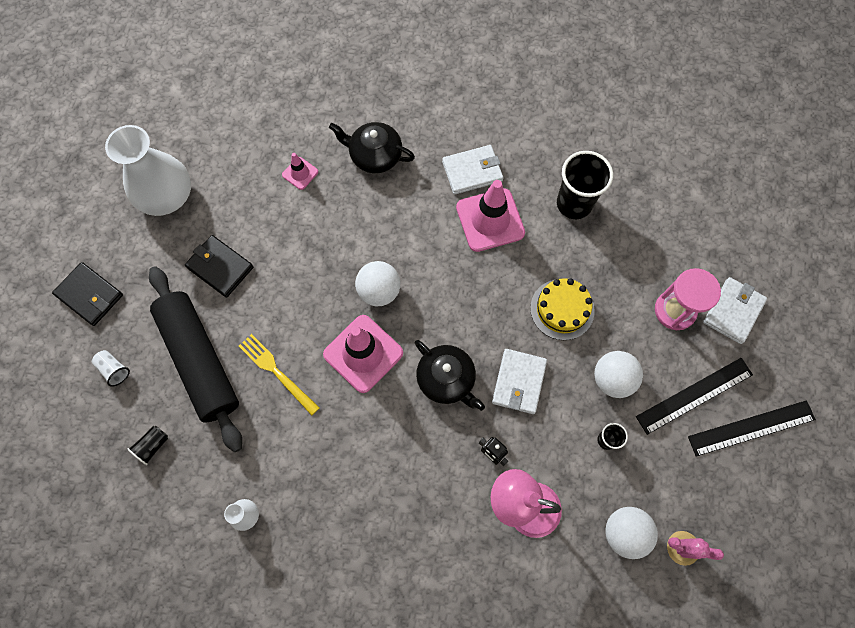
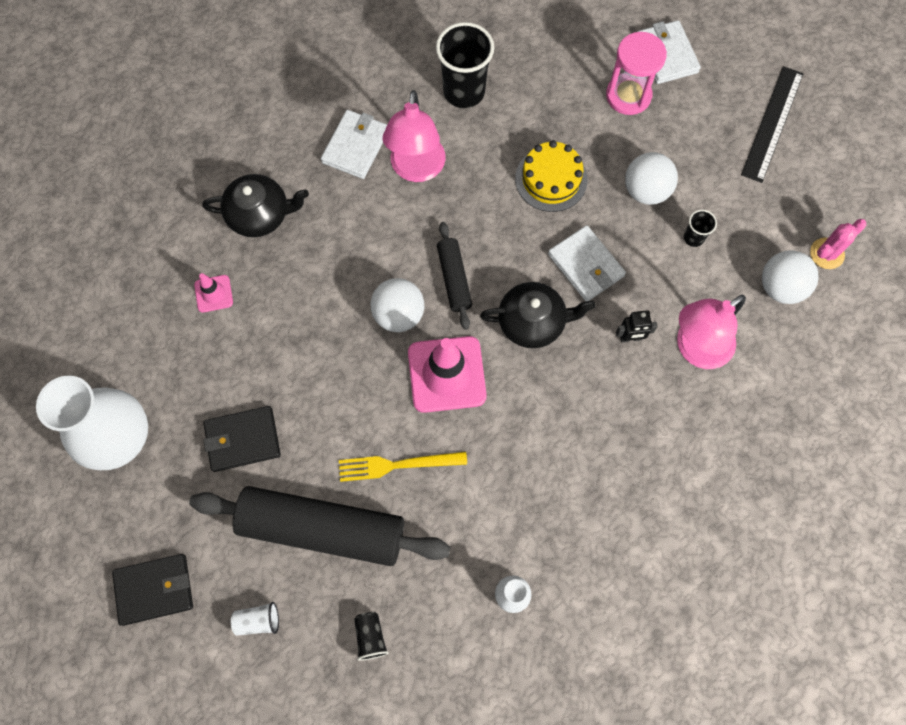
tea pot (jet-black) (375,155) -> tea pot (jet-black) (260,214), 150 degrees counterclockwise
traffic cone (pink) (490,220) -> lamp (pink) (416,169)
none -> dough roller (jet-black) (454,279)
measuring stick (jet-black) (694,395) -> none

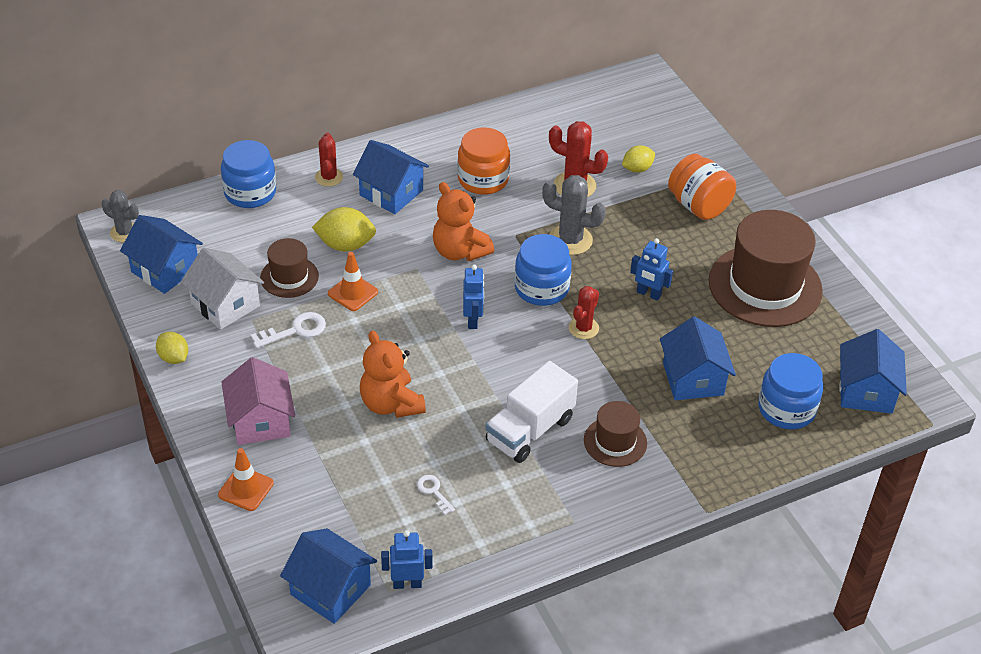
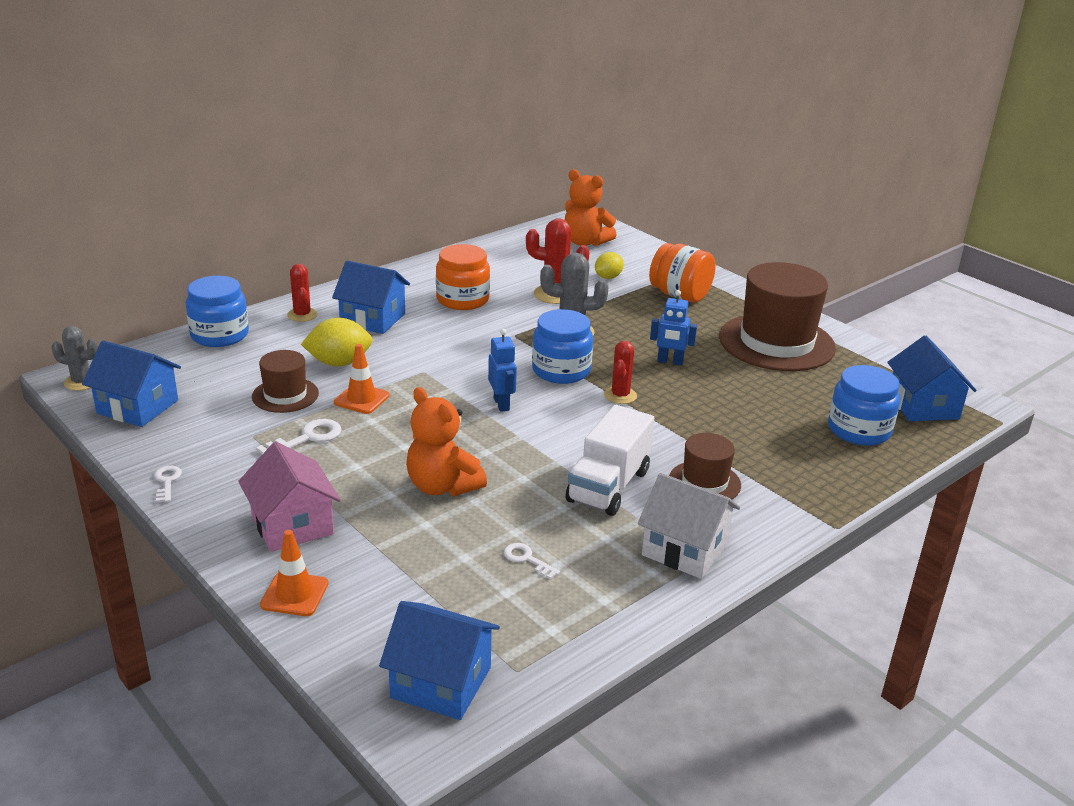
citrus fruit (golden) (173,358) -> door key (pure white) (167,482)
teddy (bright orange) (459,251) -> teddy (bright orange) (585,242), move
cottage (pure white) (225,305) -> cottage (pure white) (685,549), move
robot figure (cobalt) (407,583) -> none
cottage (cobalt) (693,379) -> none

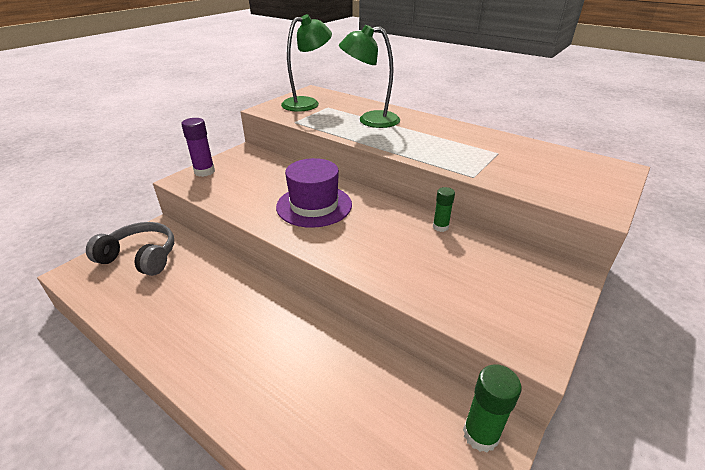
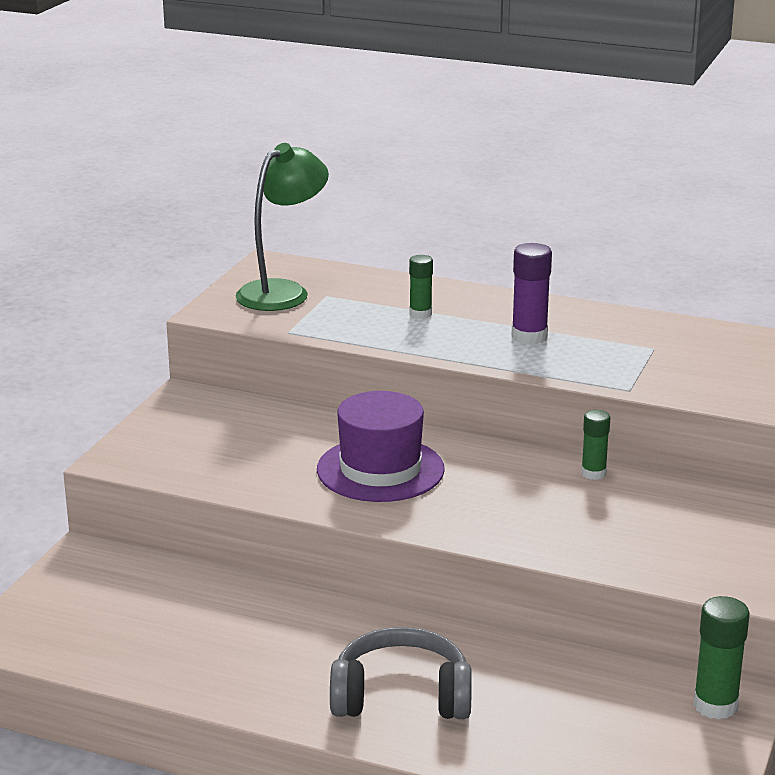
over-ear headphones (ash-grey) (140,257) -> over-ear headphones (ash-grey) (401,696), move
lamp (leaf-green) (370,120) -> glue (leaf-green) (420,314)
glue (violet) (204,171) -> glue (violet) (529,337), move

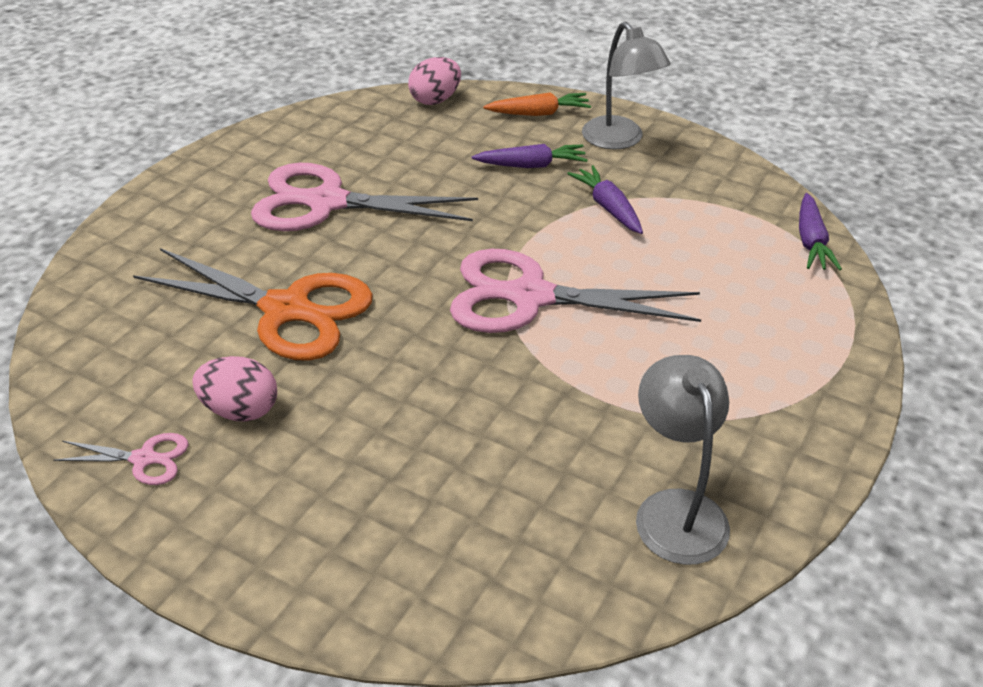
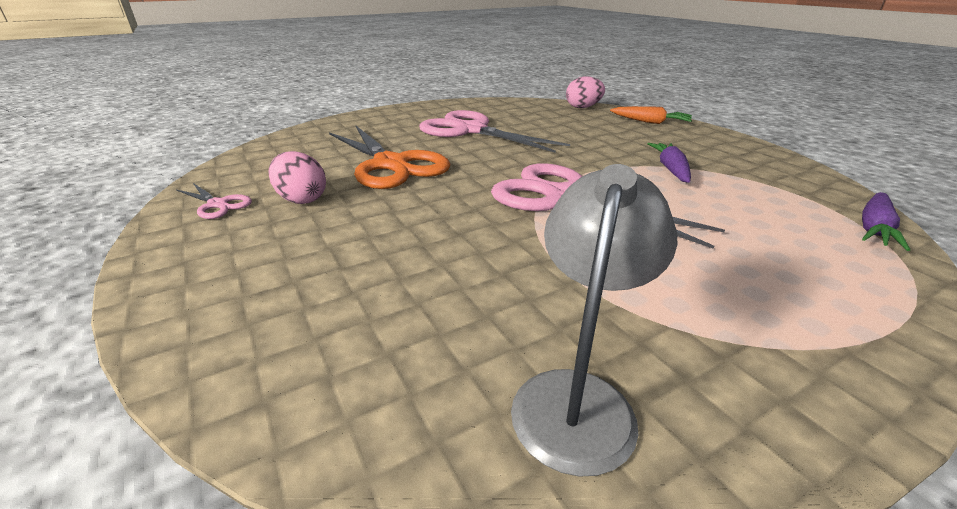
carrot (violet) (531,165) -> none
lamp (ash-grey) (619,140) -> none

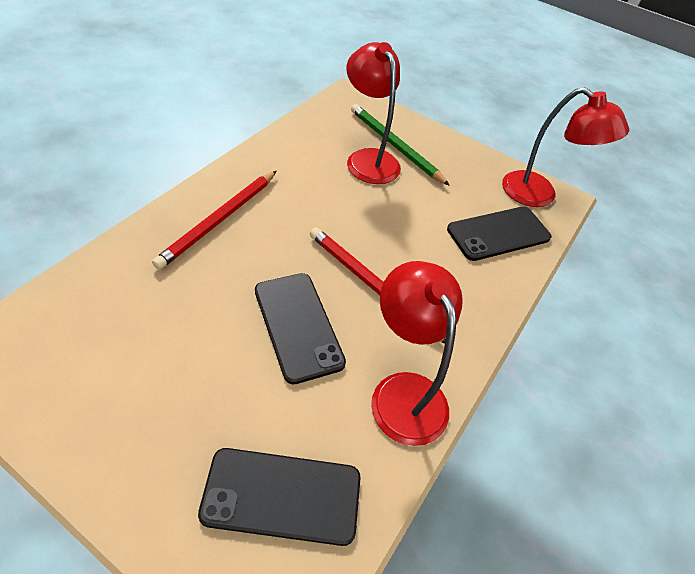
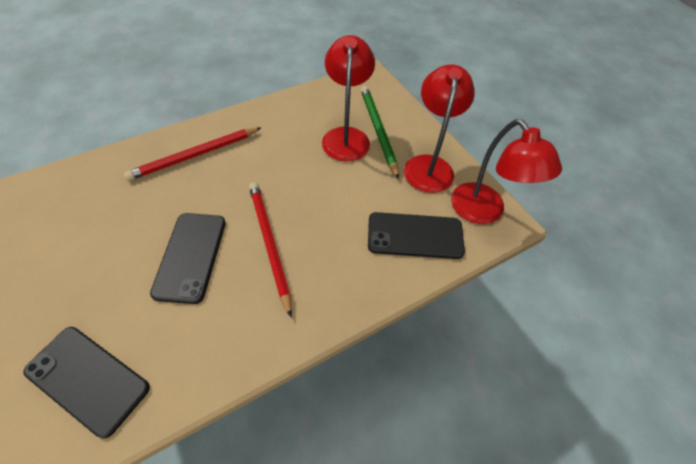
lamp (red) (403,392) -> lamp (red) (429,165), move

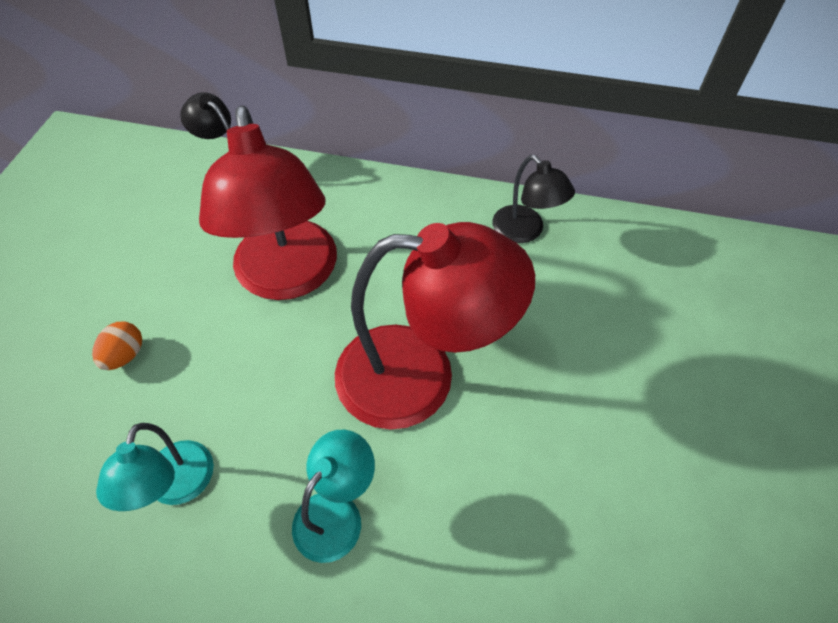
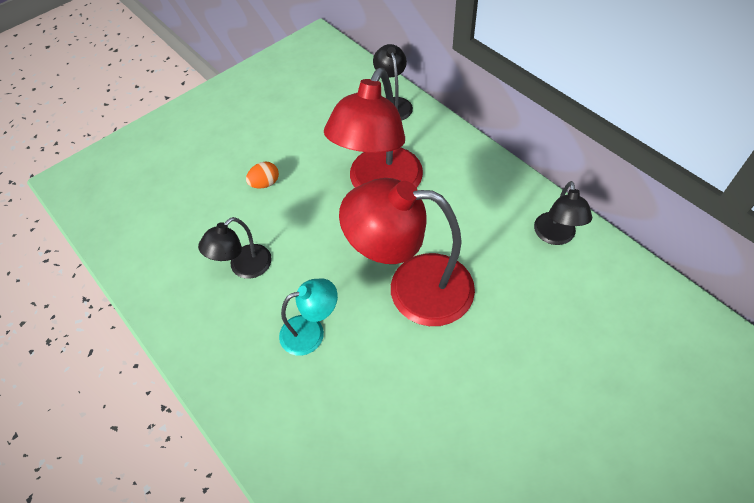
lamp (turquoise) (176,487) -> lamp (jet-black) (244,267)
lamp (red) (420,376) -> lamp (red) (412,287), 150 degrees clockwise

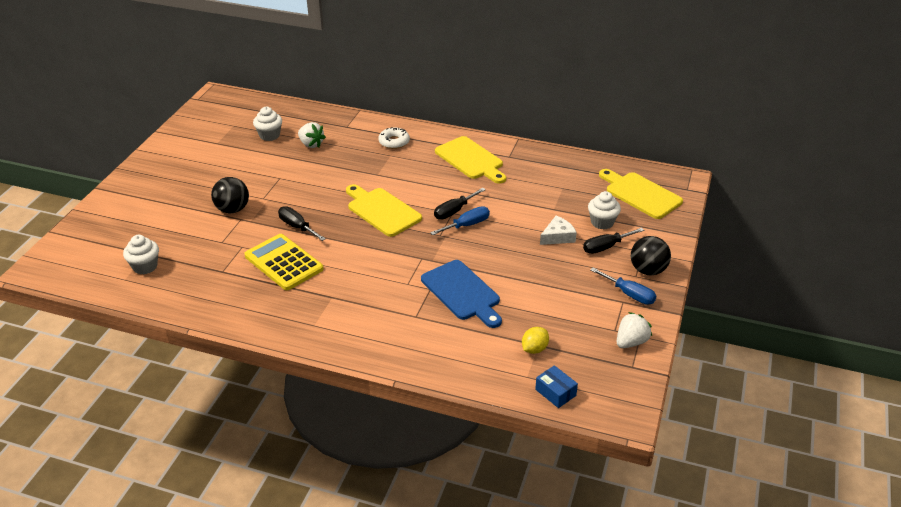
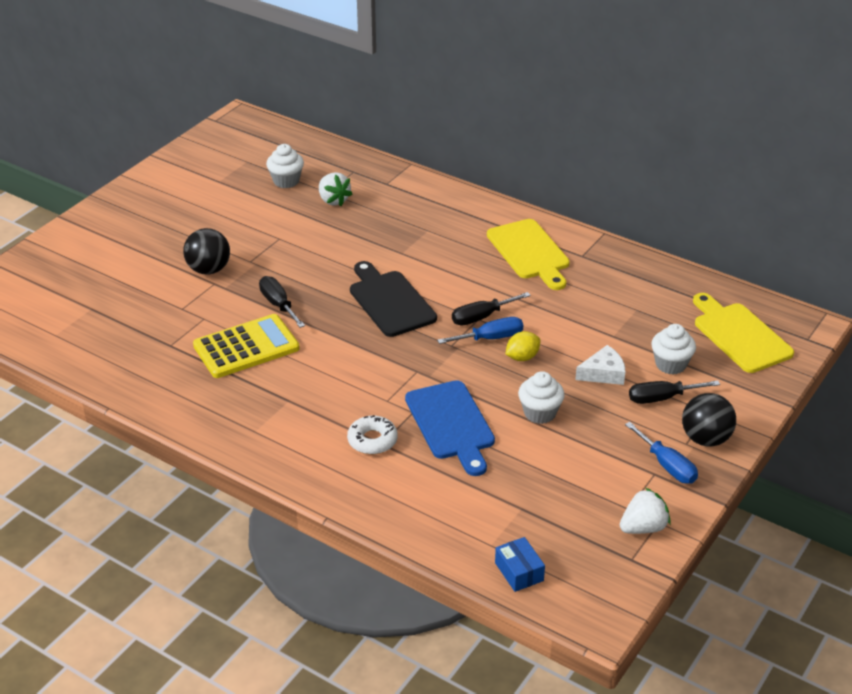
pocket calculator (golden) (283,263) -> pocket calculator (golden) (246,347), 90 degrees clockwise
glazed donut (pure white) (394,142) -> glazed donut (pure white) (372,440), move
chopping board (golden) (382,211) -> chopping board (jet-black) (390,301)
citrus fruit (golden) (534,349) -> citrus fruit (golden) (522,357), move
muffin (pure white) (145,266) -> muffin (pure white) (540,413), move

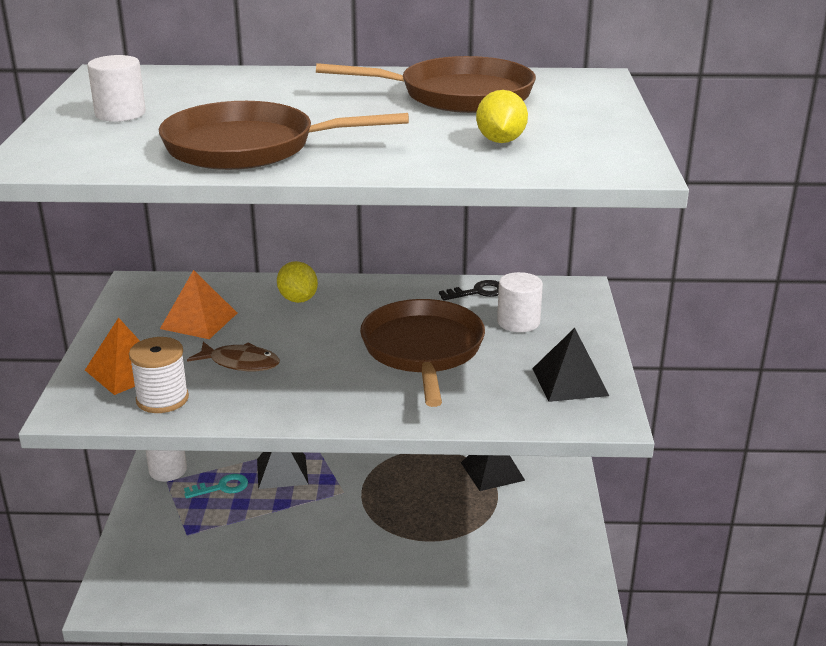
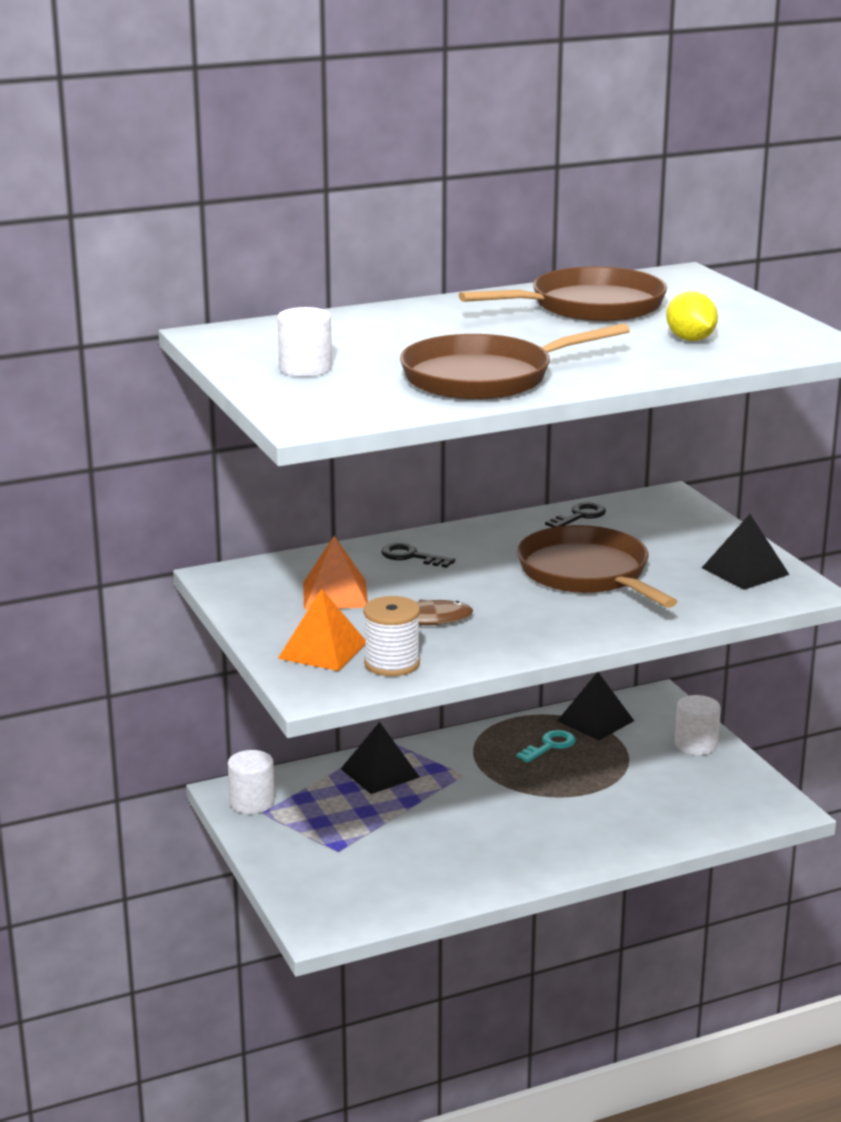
citrus fruit (golden) (298,299) -> door key (jet-black) (411,556)
door key (turquoise) (221,487) -> door key (turquoise) (550,746), move
solid cylinder (pure white) (518,322) -> solid cylinder (pure white) (696,744), move

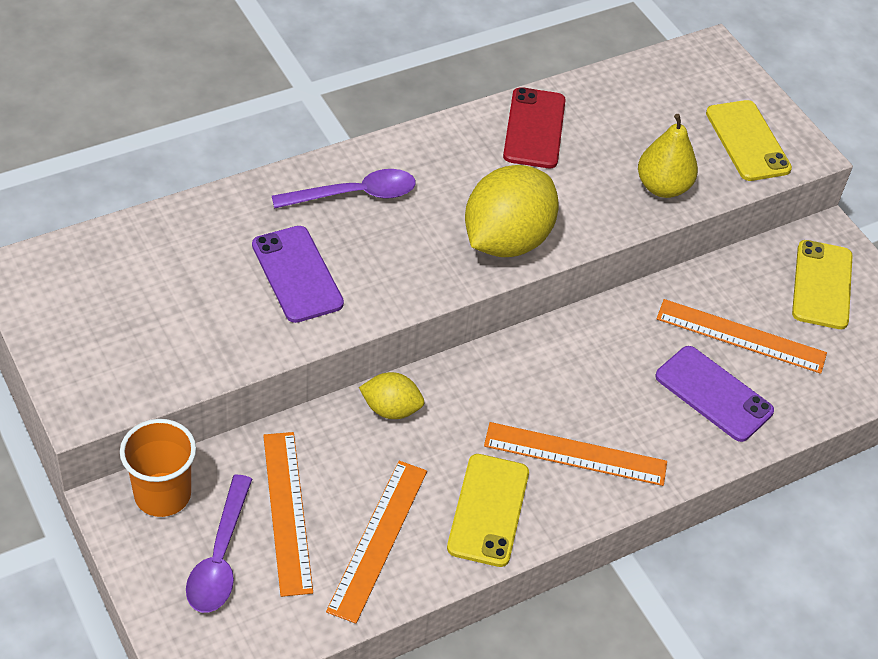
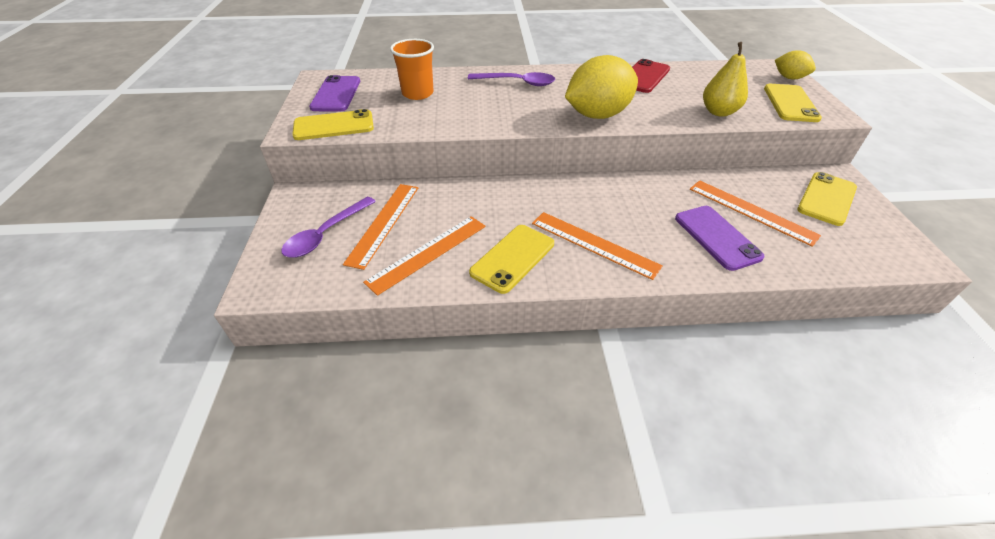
none -> phone (golden) (334,126)
phone (violet) (297,274) -> phone (violet) (336,94), move
cup (bright orange) (162,495) -> cup (bright orange) (417,93), move
citrus fruit (golden) (391,409) -> citrus fruit (golden) (789,78), move

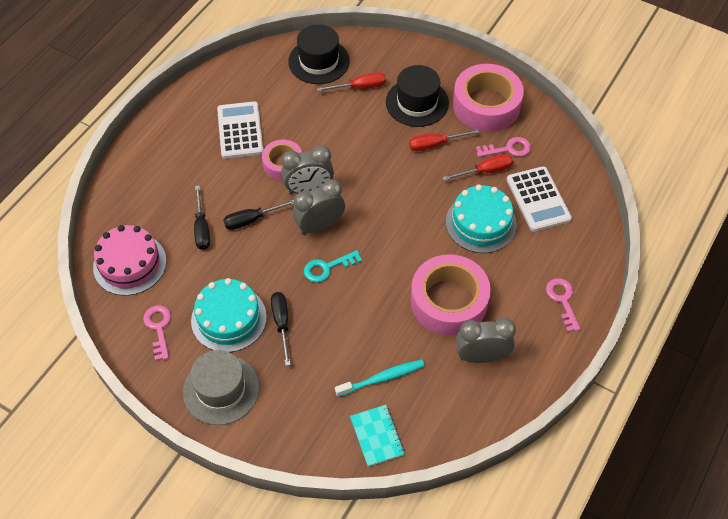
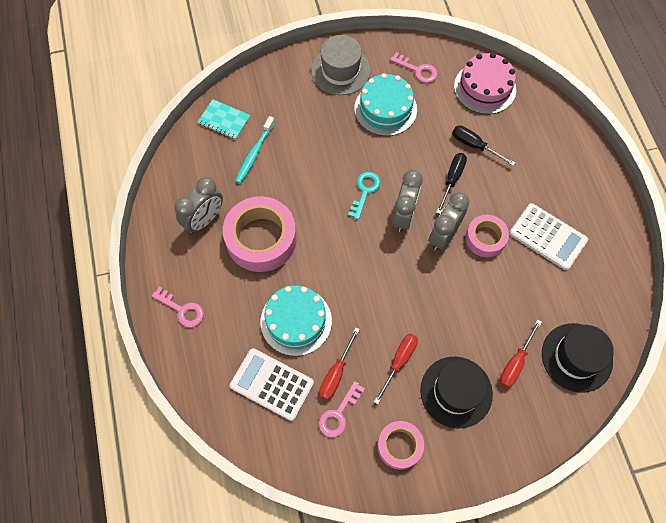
roll of tape (pink) (486,105) -> roll of tape (pink) (399,446), x0.57
hand screwdriver (jet-black) (281,323) -> none

